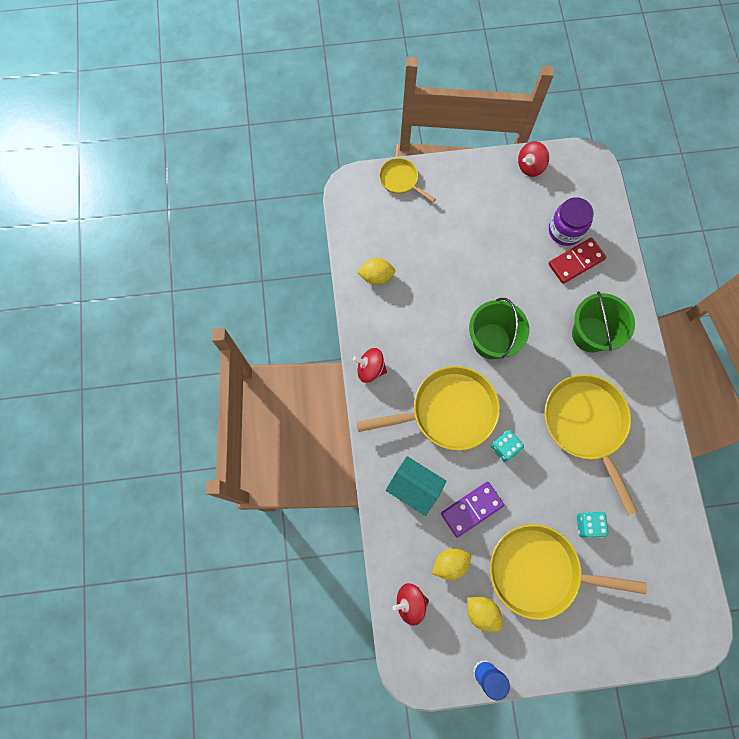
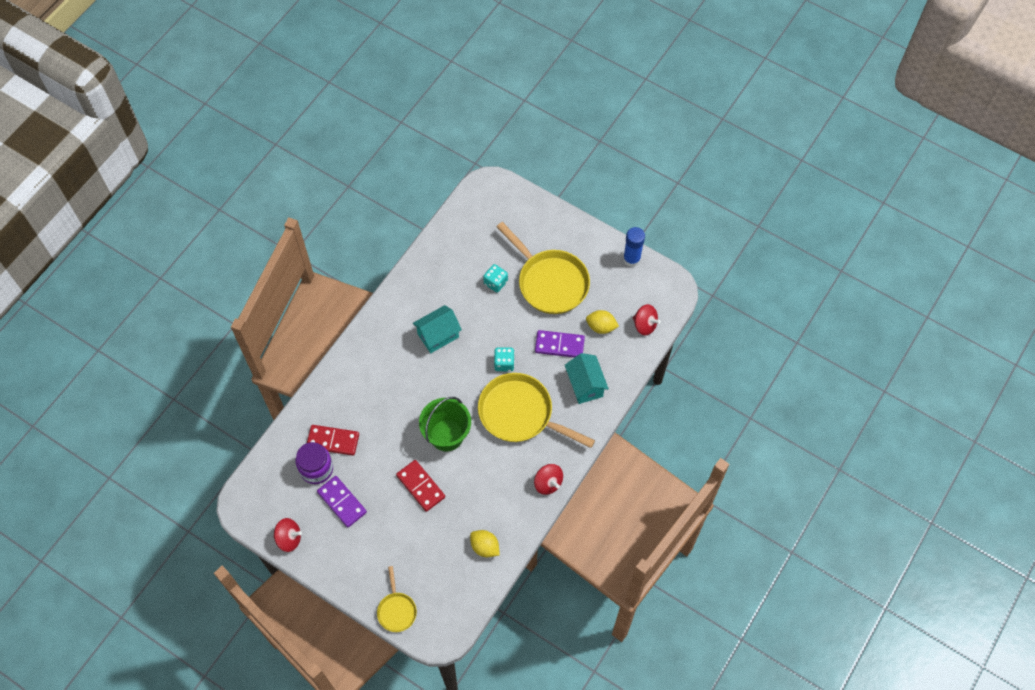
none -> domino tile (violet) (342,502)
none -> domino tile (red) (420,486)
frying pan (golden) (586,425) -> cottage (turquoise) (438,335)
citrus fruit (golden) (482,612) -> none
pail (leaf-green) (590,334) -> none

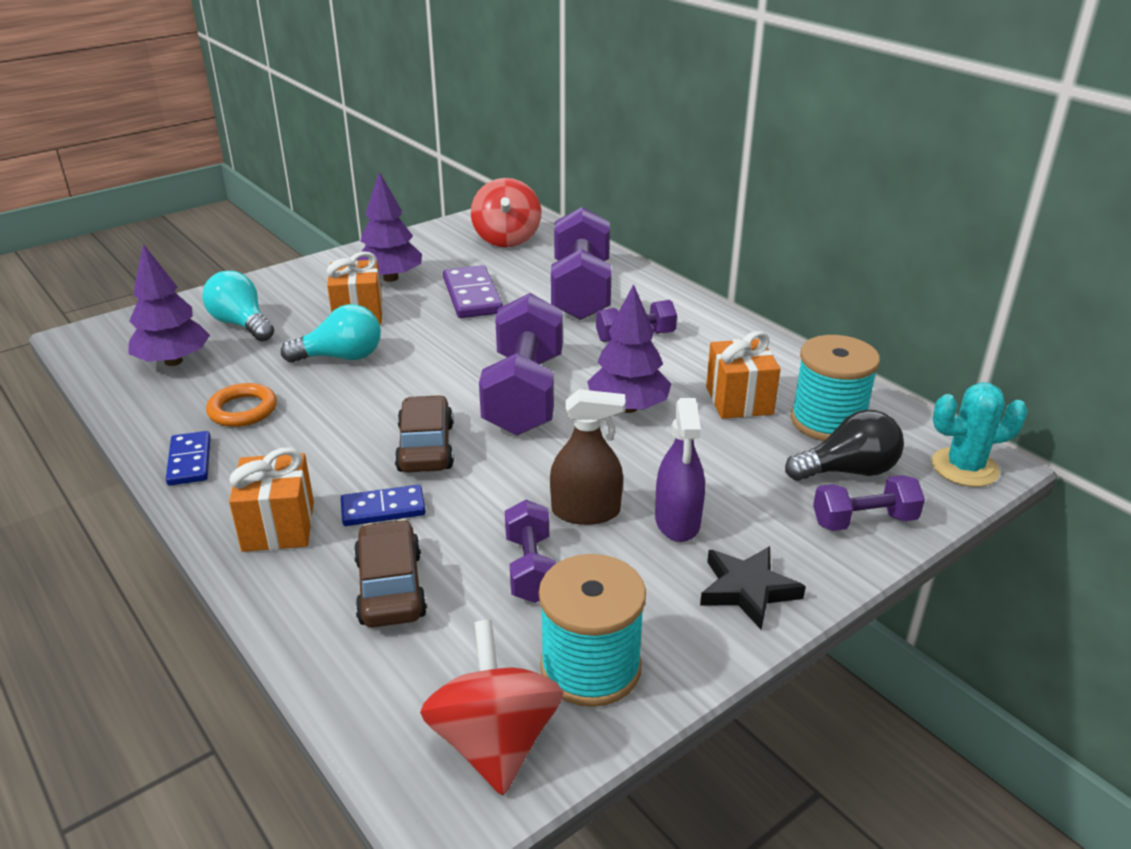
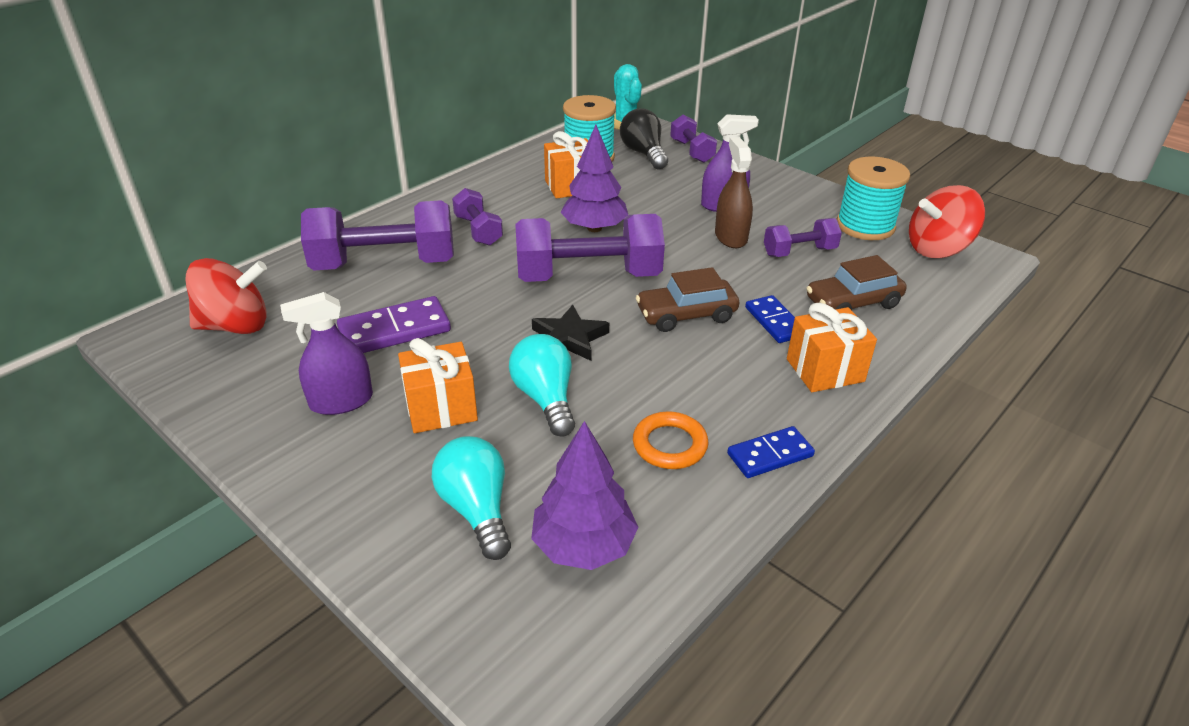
tree (violet) (390,278) -> spray cleaner (violet) (341,401)
light bulb (turquoise) (241,324) -> light bulb (turquoise) (476,509), 120 degrees clockwise
star shape (jet-black) (747,590) -> star shape (jet-black) (569,338), move

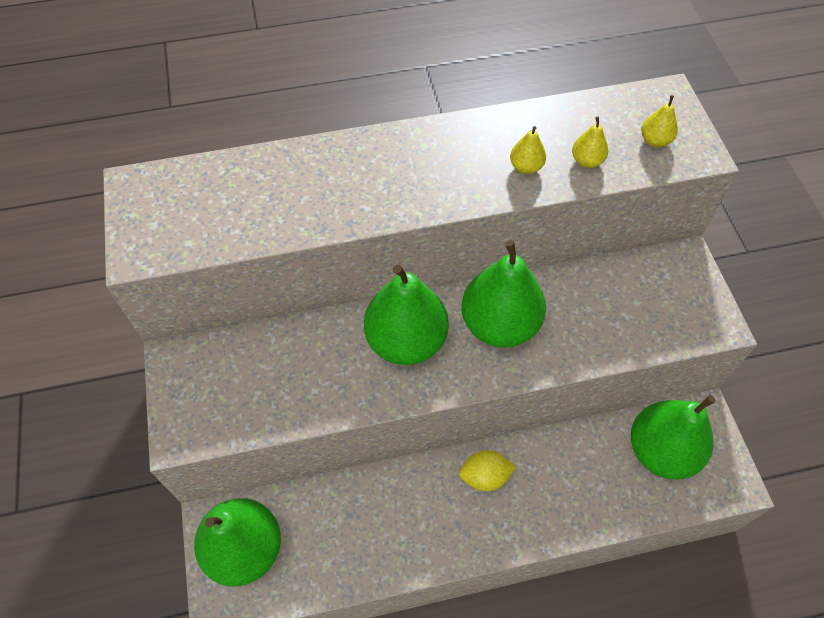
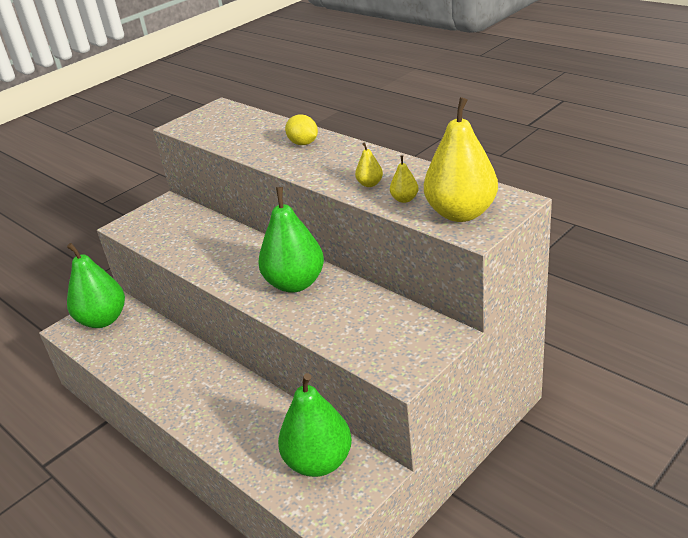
citrus fruit (golden) (485,476) -> citrus fruit (golden) (303,143), move
pear (golden) (655,140) -> pear (golden) (461,213), x2.41
pear (leaf-green) (406,341) -> none

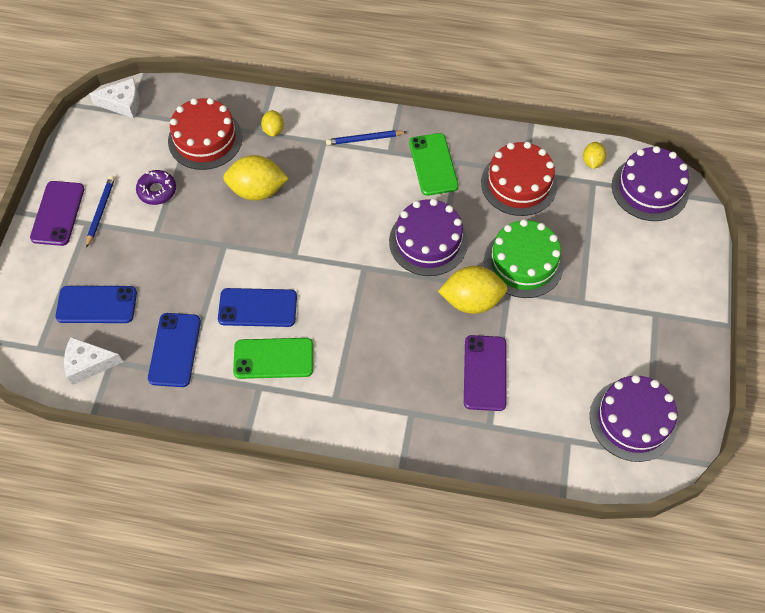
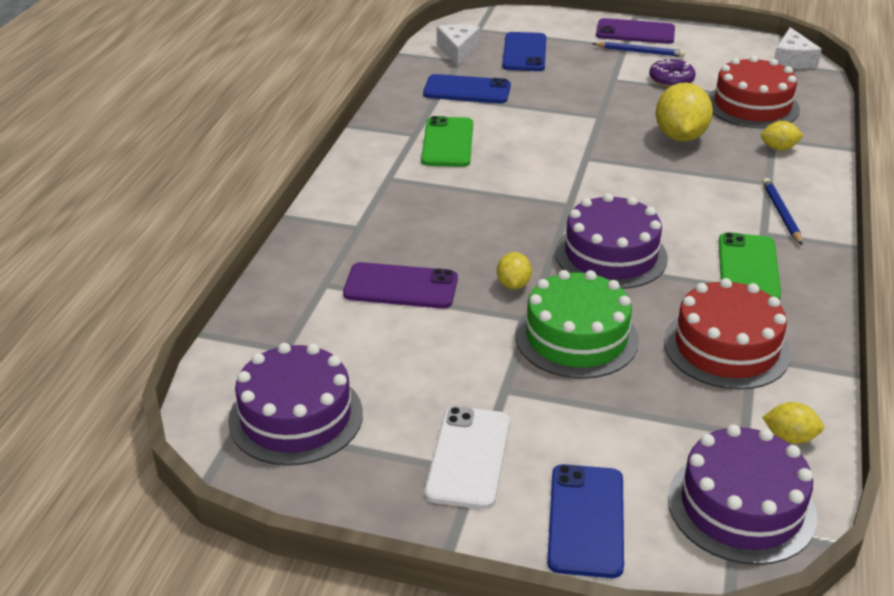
none -> phone (pure white) (468,457)
citrus fruit (golden) (471,301) -> citrus fruit (golden) (513,284), x0.52
phone (cobalt) (257,308) -> phone (cobalt) (586,520), move
phone (leaf-green) (433,164) -> phone (leaf-green) (748,268), 75 degrees counterclockwise

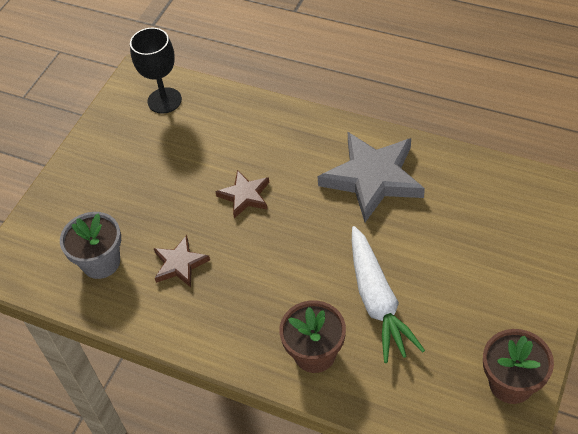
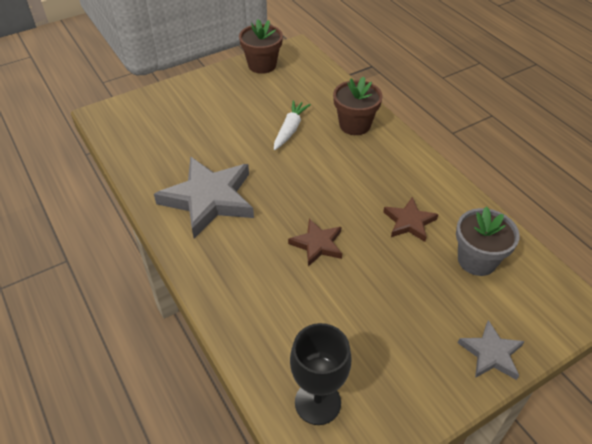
carrot (pure white) (377,300) -> carrot (pure white) (290,129), x0.63
none -> star shape (ash-grey) (491,353)

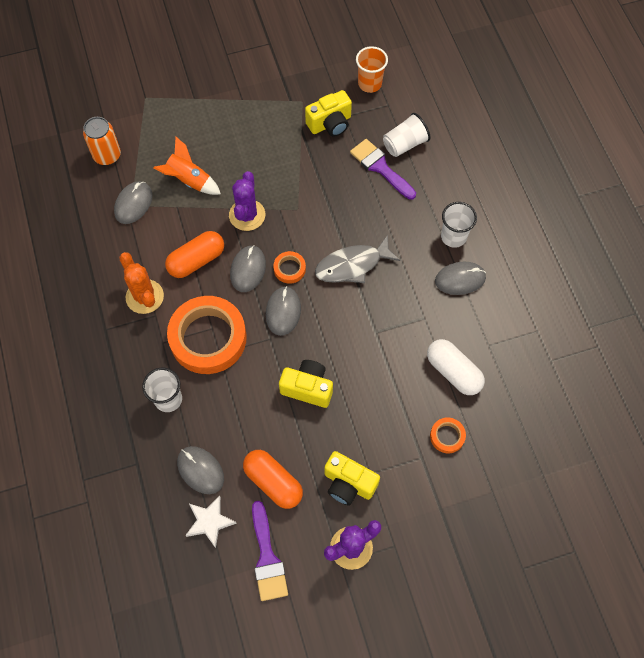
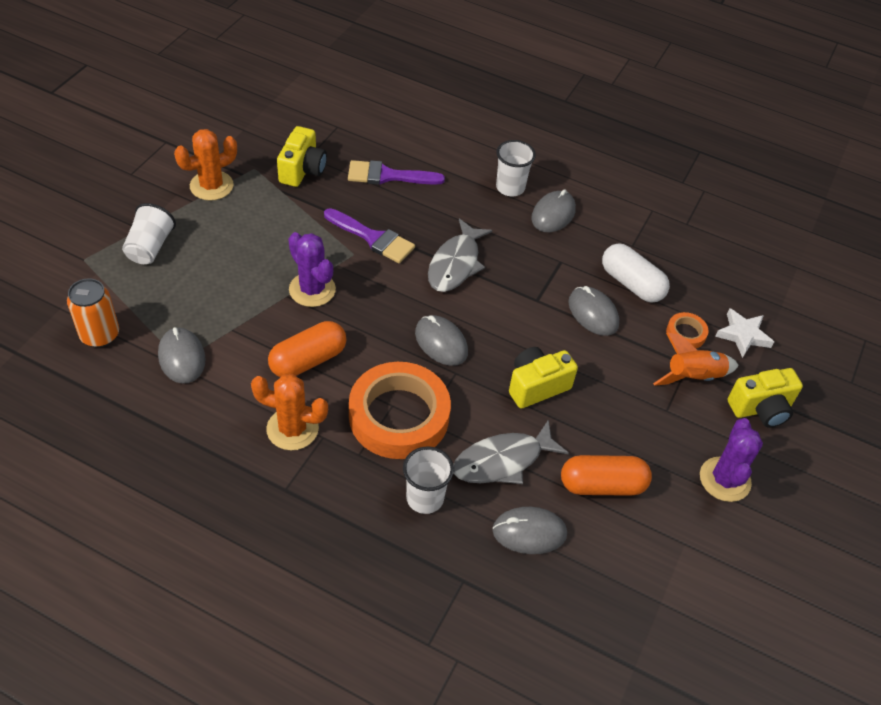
cup (pure white) (404,144) -> cup (pure white) (150,247), move
none -> cactus (bright orange) (211,186)
capsule (bright orange) (196,260) -> capsule (bright orange) (308,360), 45 degrees clockwise
brush (violet) (267,558) -> brush (violet) (373,238), move
none -> toy fish (ash-grey) (503,461)
mouse (ash-grey) (248,269) -> mouse (ash-grey) (593,313), move
capsule (pure white) (453,372) -> capsule (pure white) (631,283), 45 degrees clockwise
rocket (bright orange) (189,180) -> rocket (bright orange) (693,377), move
star shape (pure white) (209,522) -> star shape (pure white) (743,335), move
camera (golden) (348,483) -> camera (golden) (761,409), move
roll of tape (bright orange) (289,269) -> none
cup (bright orange) (370,84) -> none

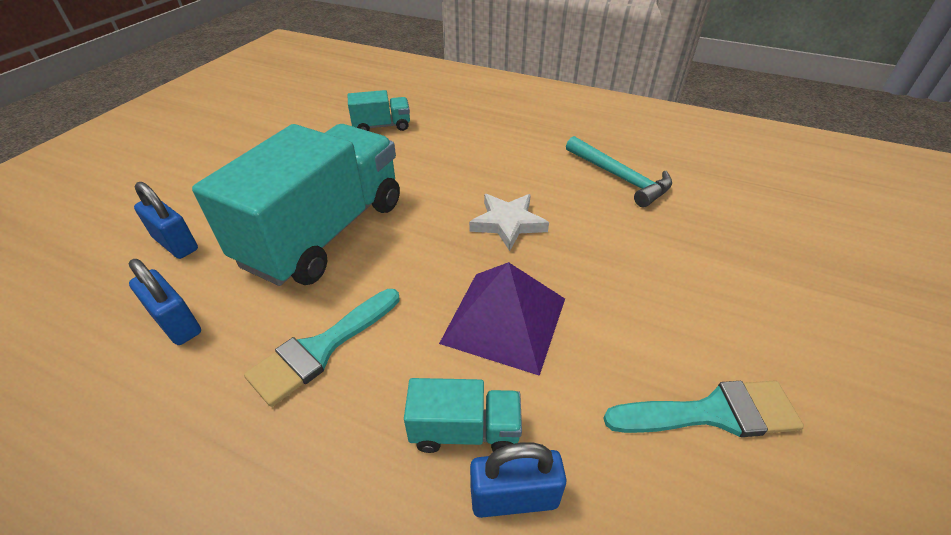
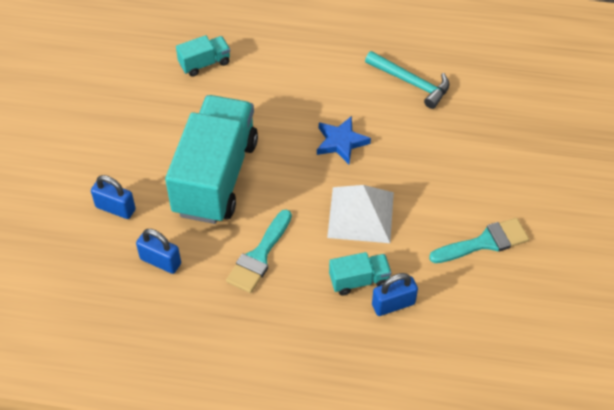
star shape (pure white) (508,223) -> star shape (cobalt) (341,142)
solid pyramid (violet) (505,320) -> solid pyramid (pure white) (361,214)

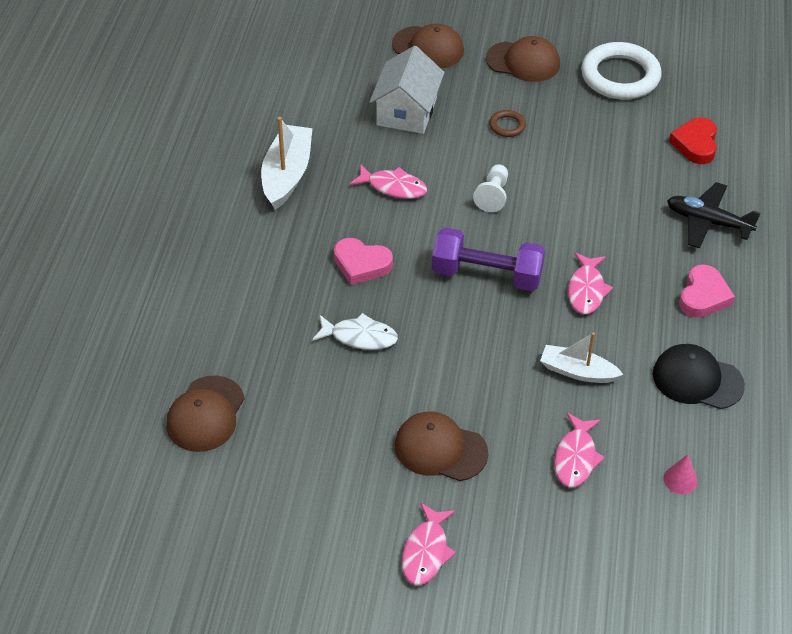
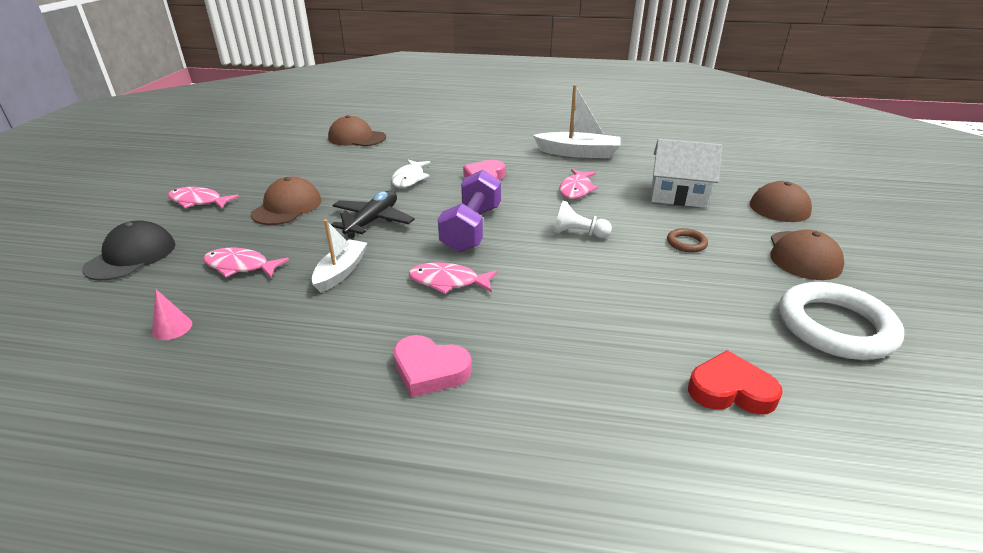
baseball cap (jet-black) (697,379) -> baseball cap (jet-black) (131,256), move
toy plane (jet-black) (708,222) -> toy plane (jet-black) (372,221), move

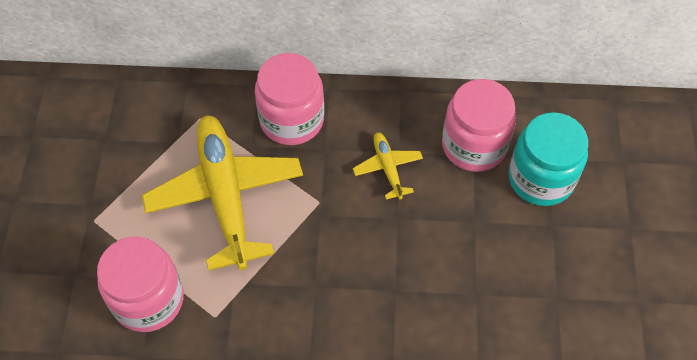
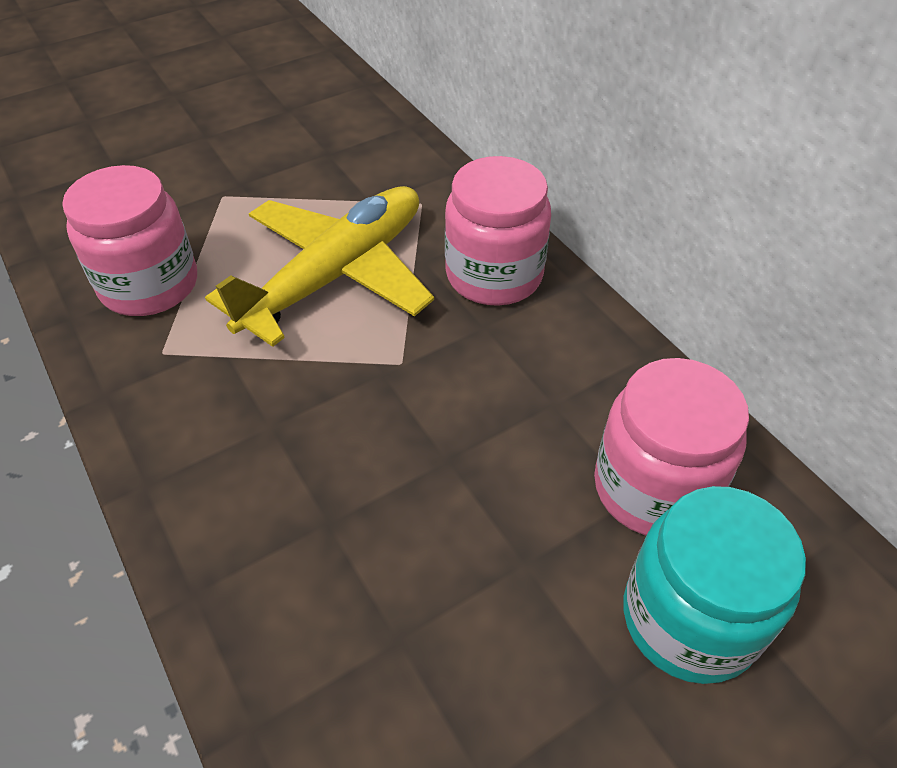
toy plane (golden) (388,168) -> none

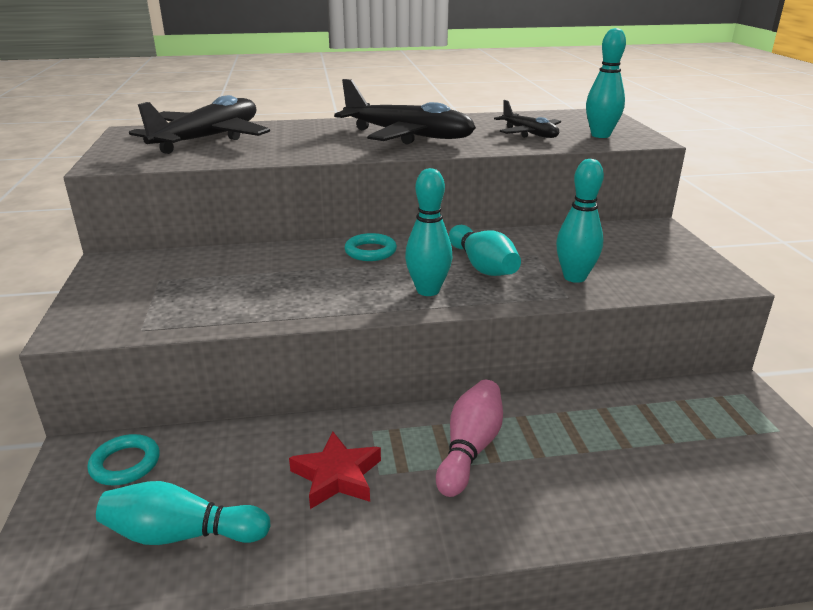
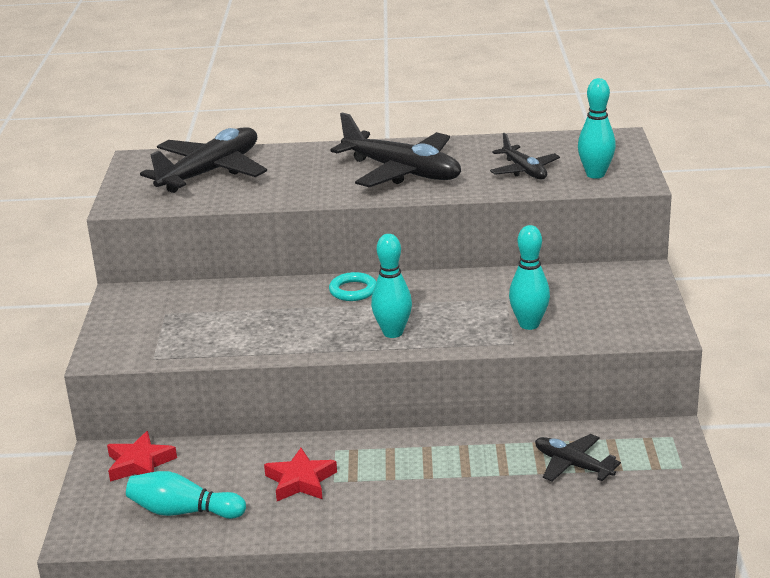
torus (turquoise) (125,464) -> star shape (red) (139,463)
none -> toy plane (jet-black) (572,465)
bowling pin (pink) (470,449) -> none
bowling pin (turquoise) (482,266) -> none

